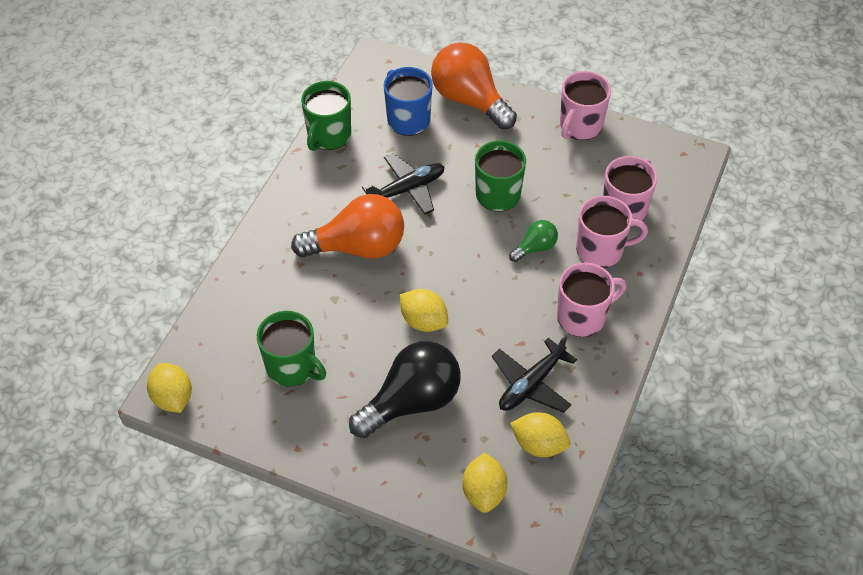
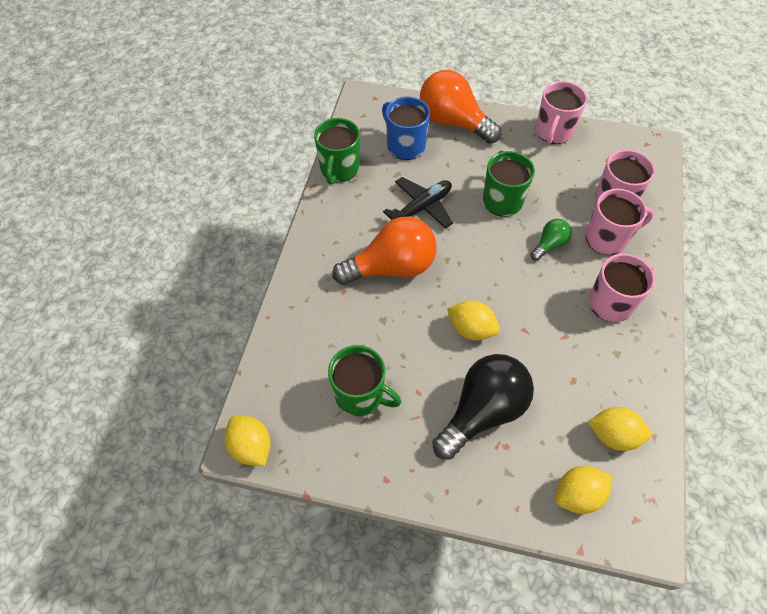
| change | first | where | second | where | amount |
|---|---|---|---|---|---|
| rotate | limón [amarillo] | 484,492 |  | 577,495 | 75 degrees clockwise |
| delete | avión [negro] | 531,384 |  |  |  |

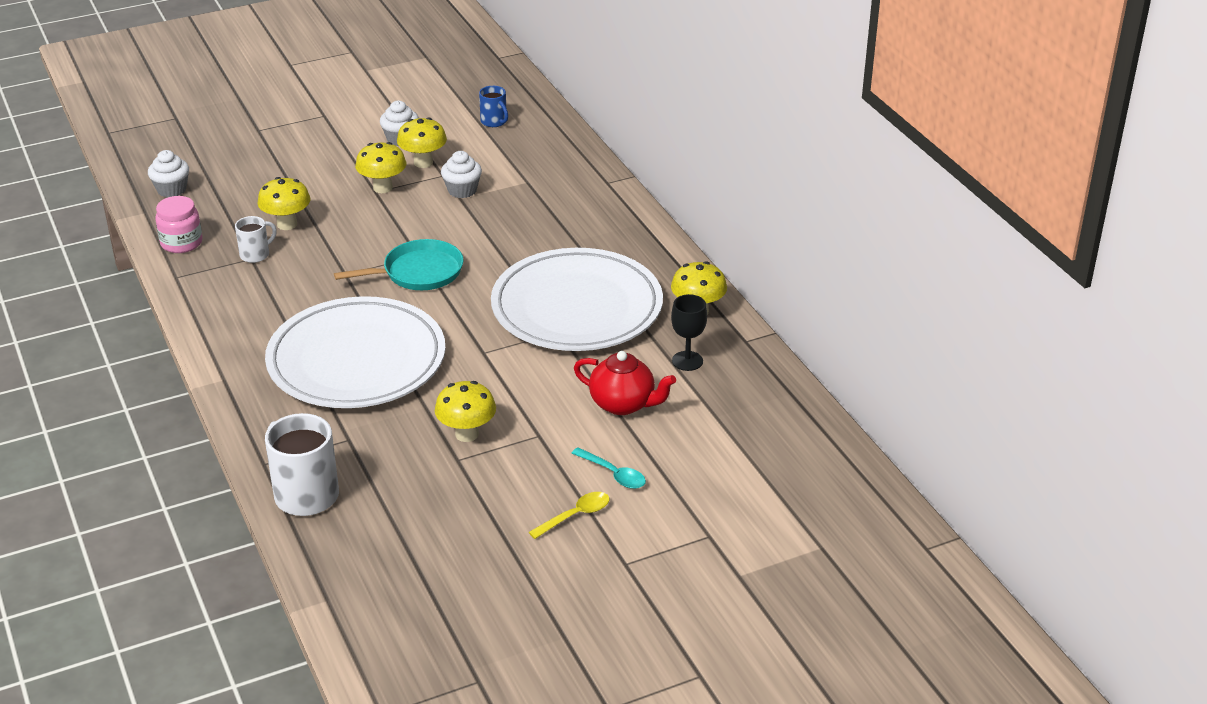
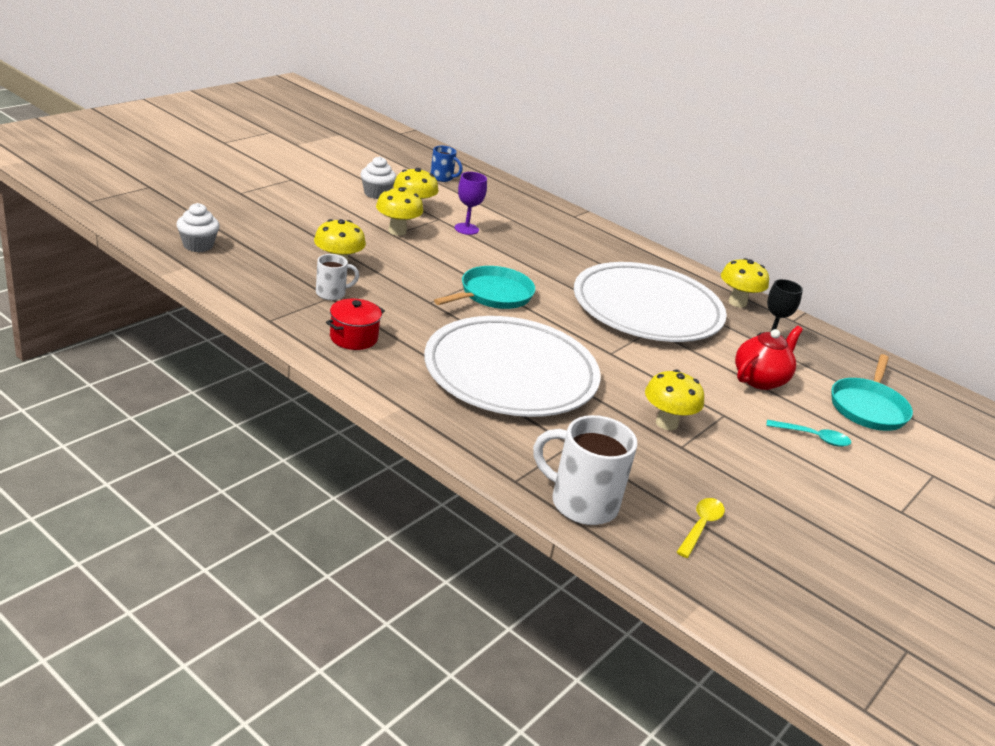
| change | first | where | second | where | amount |
|---|---|---|---|---|---|
| delete | tarro [rosa] | 181,243 |  |  |  |
| rotate | taza [blanco] | 256,254 |  | 332,293 | 45 degrees clockwise |
| replace | magdalena [blanco] | 462,190 | copa [morado] | 466,229 |  |
| move | cuchara [amarillo] | 575,515 |  | 701,526 |  |
| rotate | tetera [rojo] | 623,404 |  | 760,380 | 45 degrees counterclockwise |
| insert |  |  | olla [rojo] | 353,338 |  |
| insert |  |  | sartén [turquesa] | 868,408 |  |

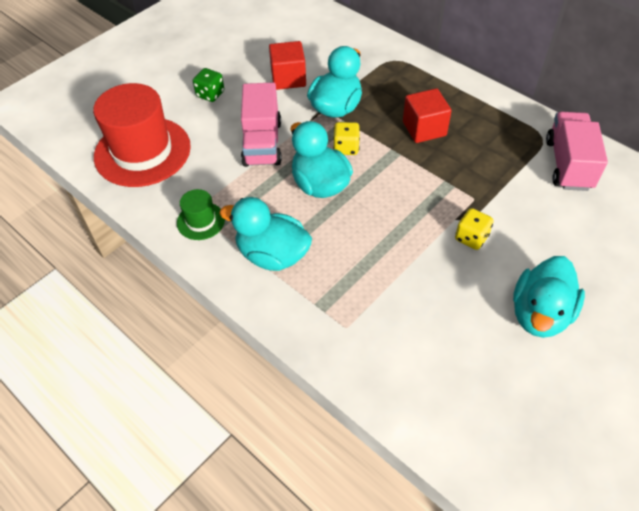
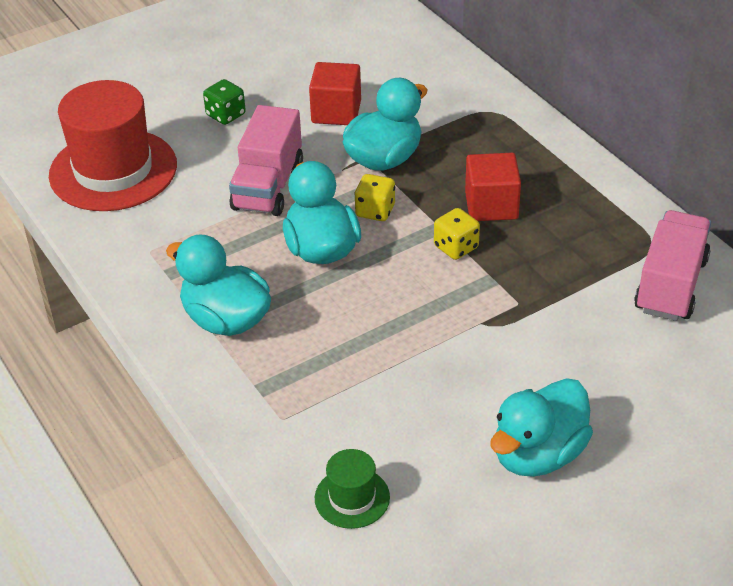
| change | first | where | second | where | amount |
|---|---|---|---|---|---|
| move | sombrero [verde] | 201,221 |  | 352,498 |  |
| move | dado [amarillo] | 471,238 |  | 456,247 |  |

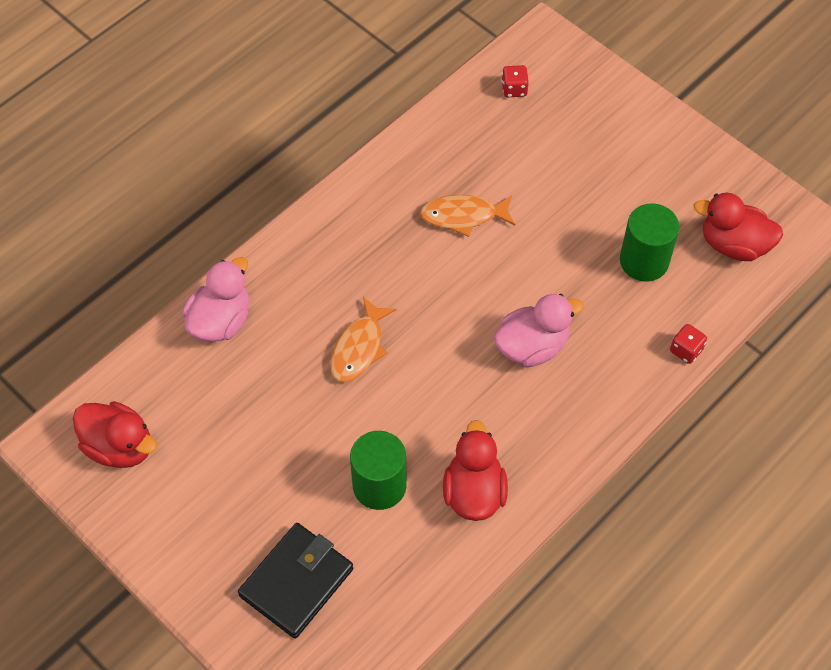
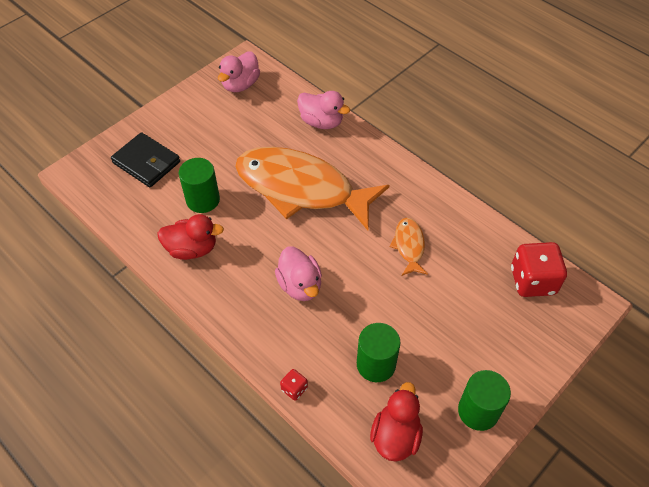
| change | first | where | second | where | amount |
|---|---|---|---|---|---|
| recolor | pato [rojo] | 120,447 | pato [rosa] | 240,85 |  |
| resize | pez [naranja] | 359,348 |  | 301,188 | x2.39 |
| resize | dado [rojo] | 514,89 |  | 532,281 | x2.16 |
| insert |  |  | cilindro [verde] | 478,411 |  |

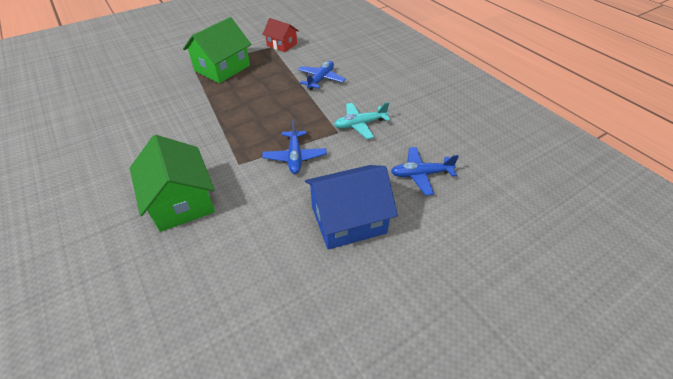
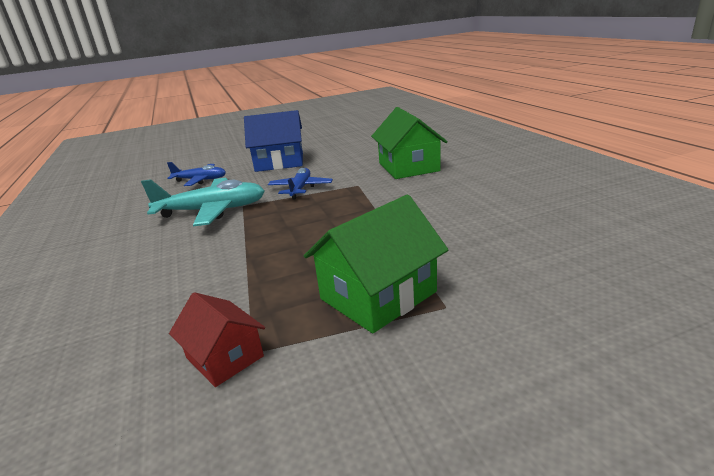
| change | first | where | second | where | amount |
|---|---|---|---|---|---|
| delete | avión [azul] | 321,79 |  |  |  |
| resize | avión [turquesa] | 360,124 |  | 212,211 | x1.64 |

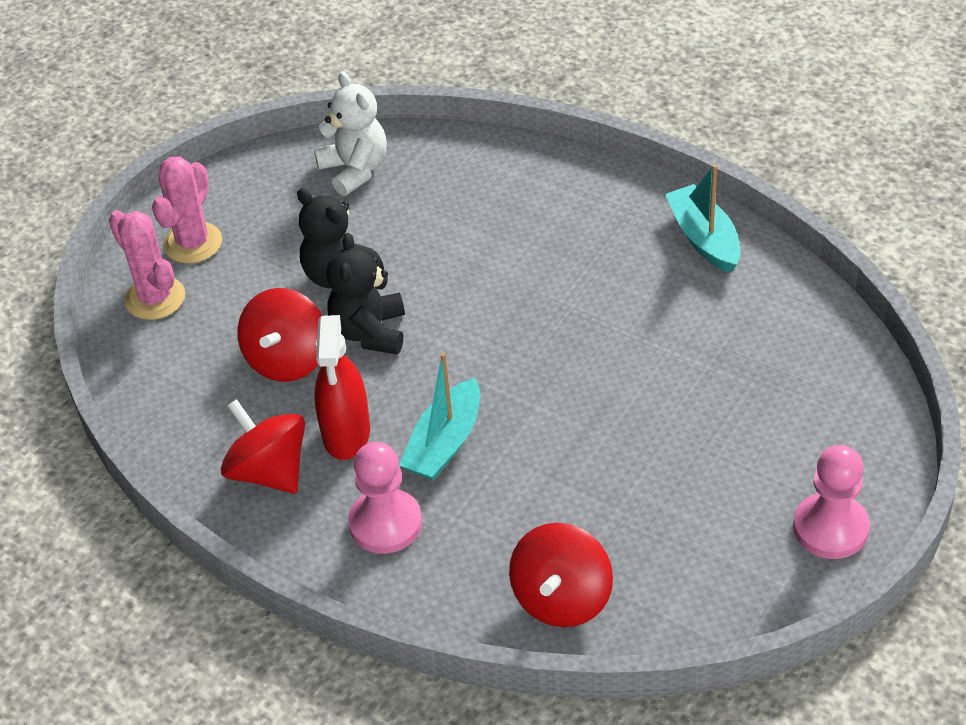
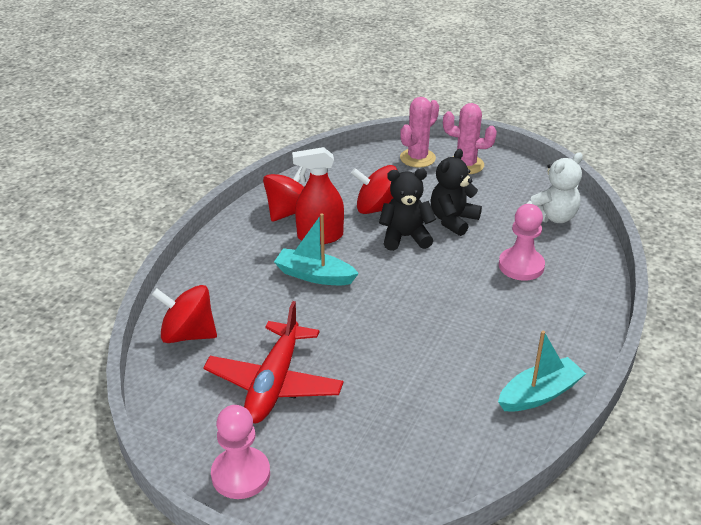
| change | first | where | second | where | amount |
|---|---|---|---|---|---|
| move | peón [rosa] | 385,523 |  | 521,266 |  |
| insert |  |  | avión [rojo] | 274,383 |  |

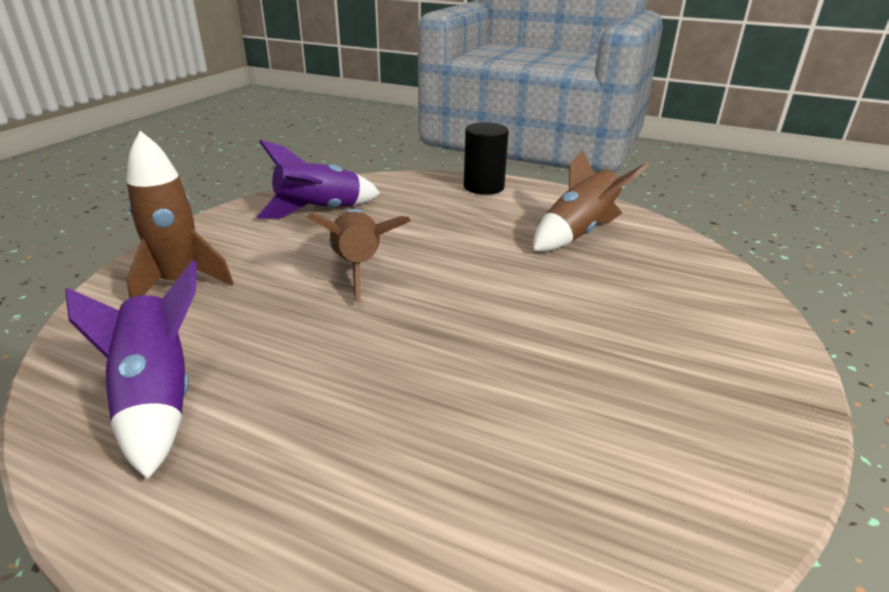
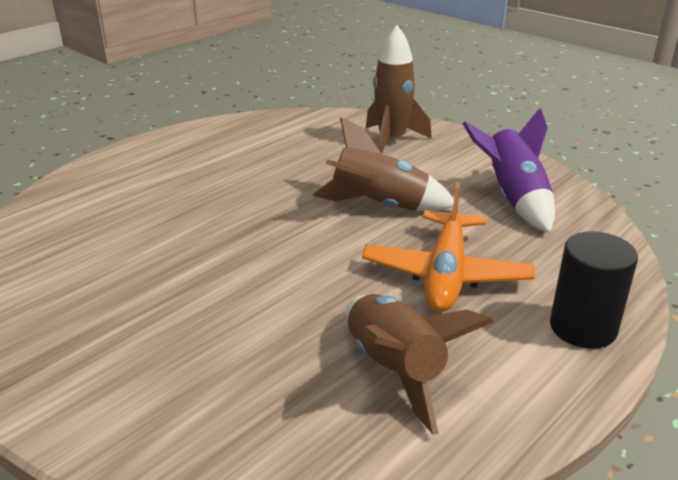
| change | first | where | second | where | amount |
|---|---|---|---|---|---|
| delete | cohete [morado] | 157,399 |  |  |  |
| insert |  |  | avión [naranja] | 446,274 |  |

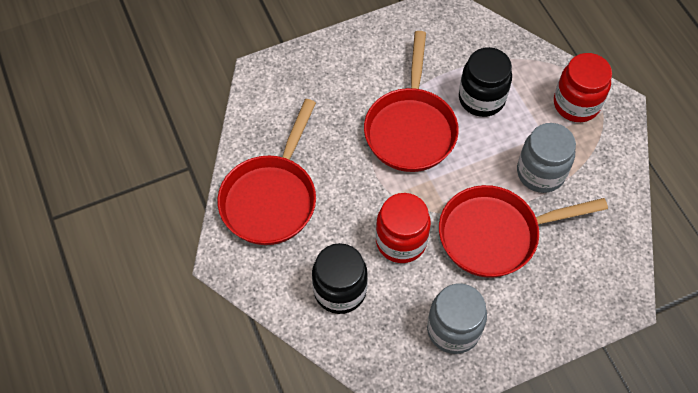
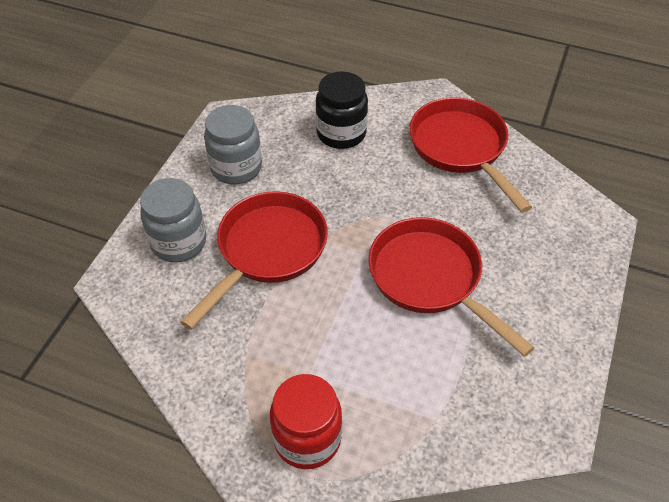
| change | first | where | second | where | amount |
|---|---|---|---|---|---|
| delete | tarro [rojo] | 401,241 |  |  |  |
| delete | tarro [negro] | 481,98 |  |  |  |
| move | tarro [gris] | 540,172 |  | 179,242 |  |

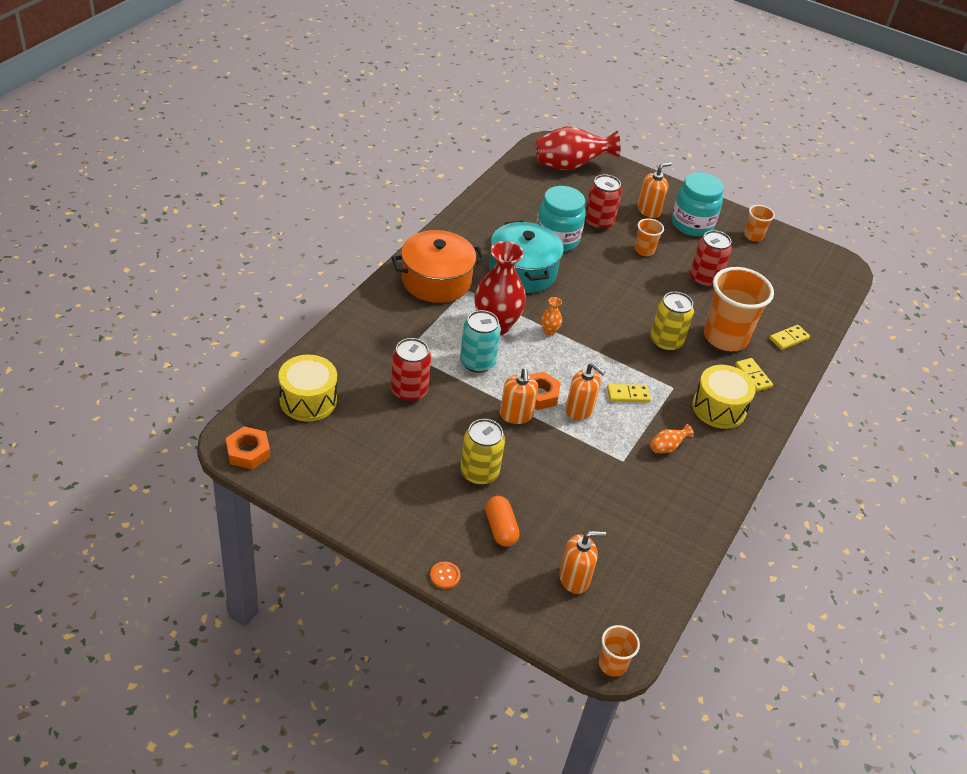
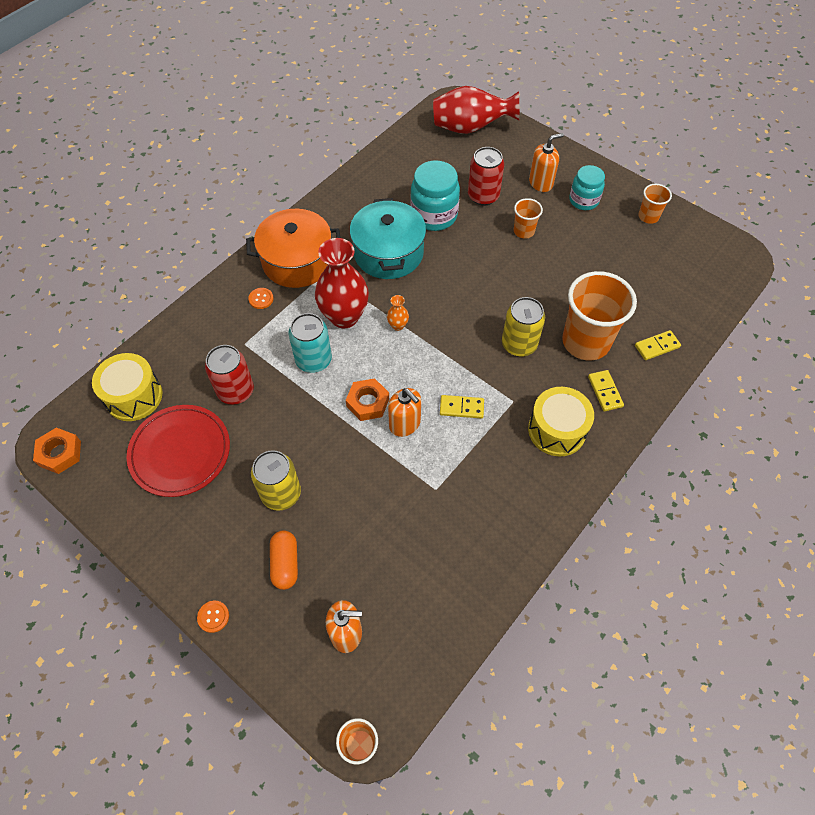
| change | first | where | second | where | amount |
|---|---|---|---|---|---|
| delete | dispensador de jabón [naranja] | 516,415 |  |  |  |
| delete | florero [naranja] | 667,447 |  |  |  |
| resize | tarro [turquesa] | 692,224 |  | 583,200 | x0.66 |
| delete | lata [rojo] | 704,279 |  |  |  |
| insert |  |  | plato [rojo] | 180,452 |  |
| insert |  |  | botón [naranja] | 261,299 |  |

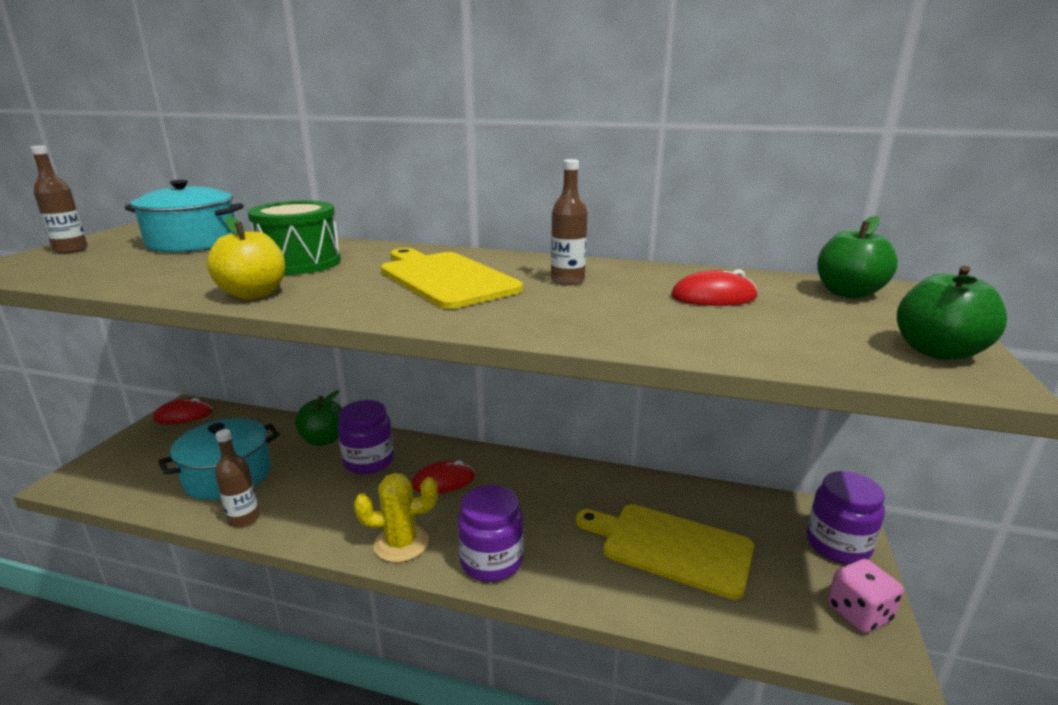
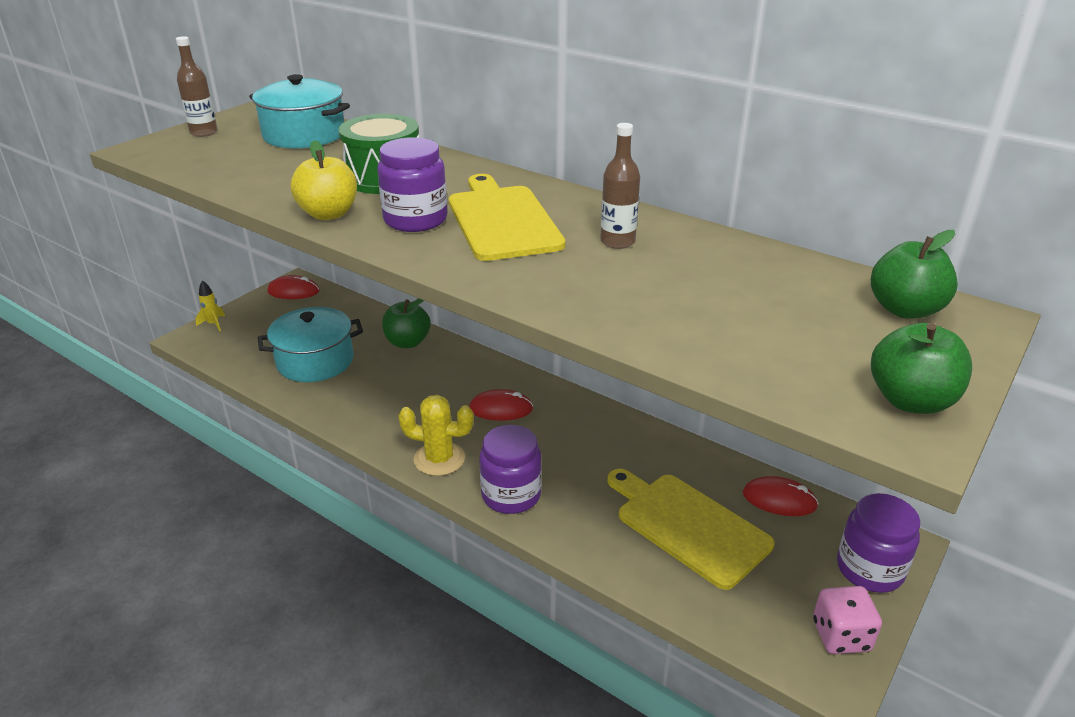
| change | first | where | second | where | amount |
|---|---|---|---|---|---|
| delete | botella [marrón] | 244,519 |  |  |  |
| move | tarro [morado] | 369,461 |  | 415,220 |  |
| move | ratón [rojo] | 713,297 |  | 779,500 |  |
| insert |  |  | cohete [amarillo] | 213,324 |  |

